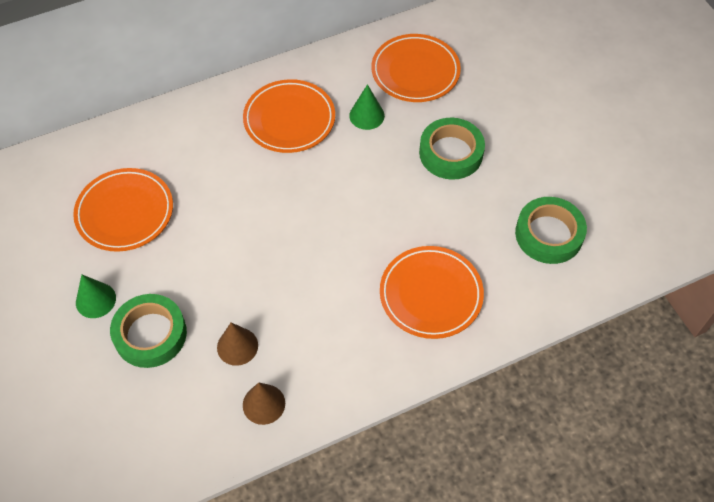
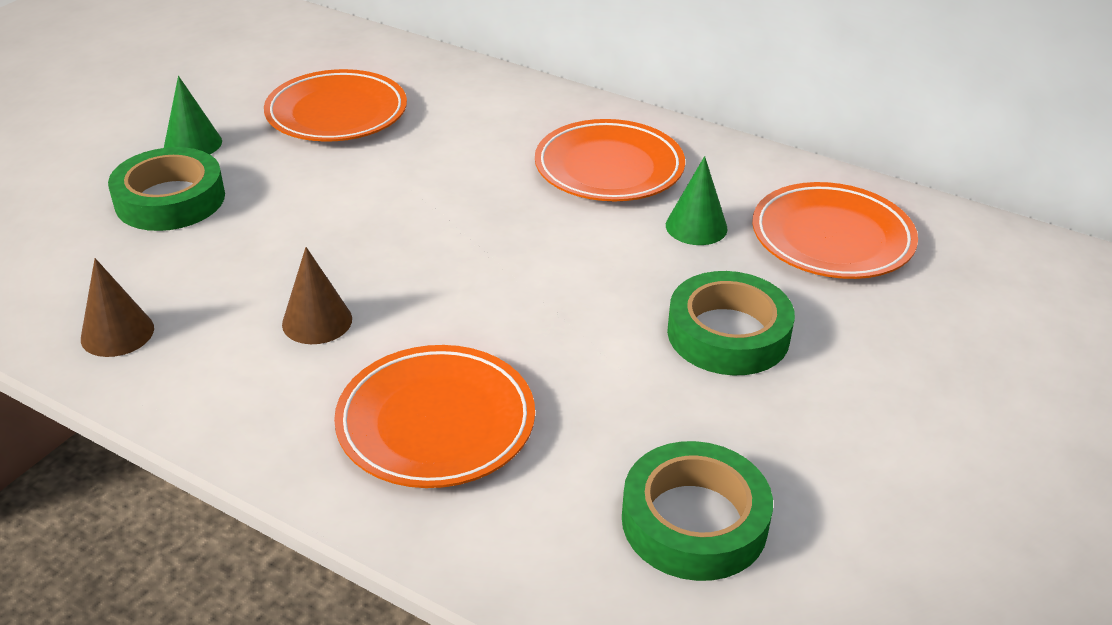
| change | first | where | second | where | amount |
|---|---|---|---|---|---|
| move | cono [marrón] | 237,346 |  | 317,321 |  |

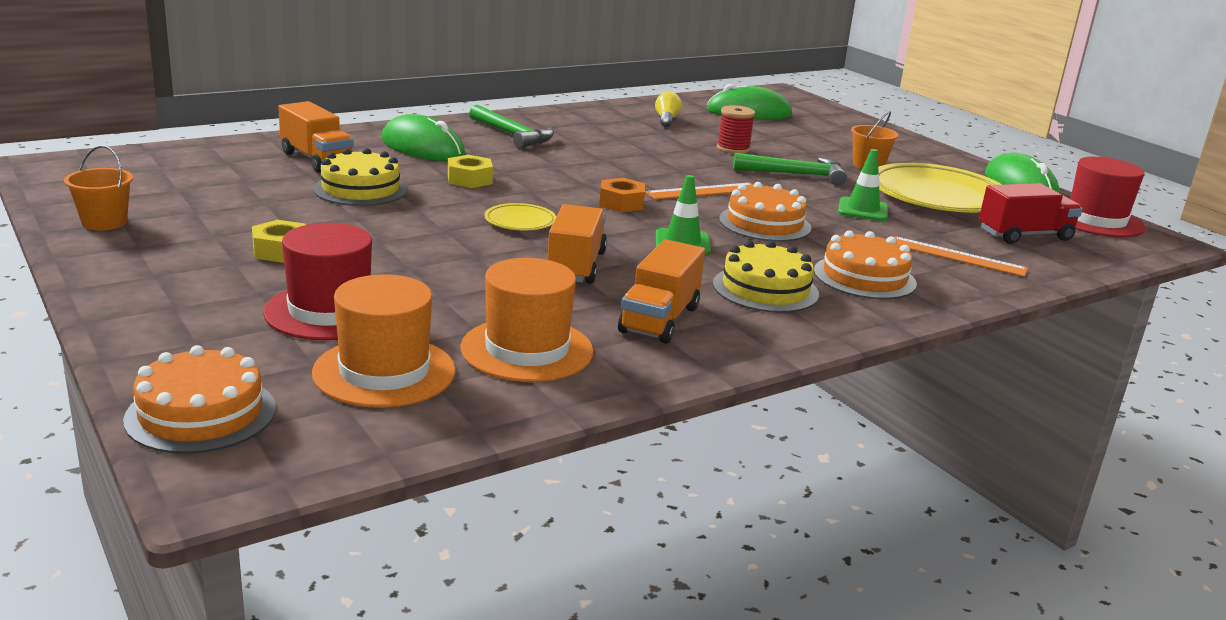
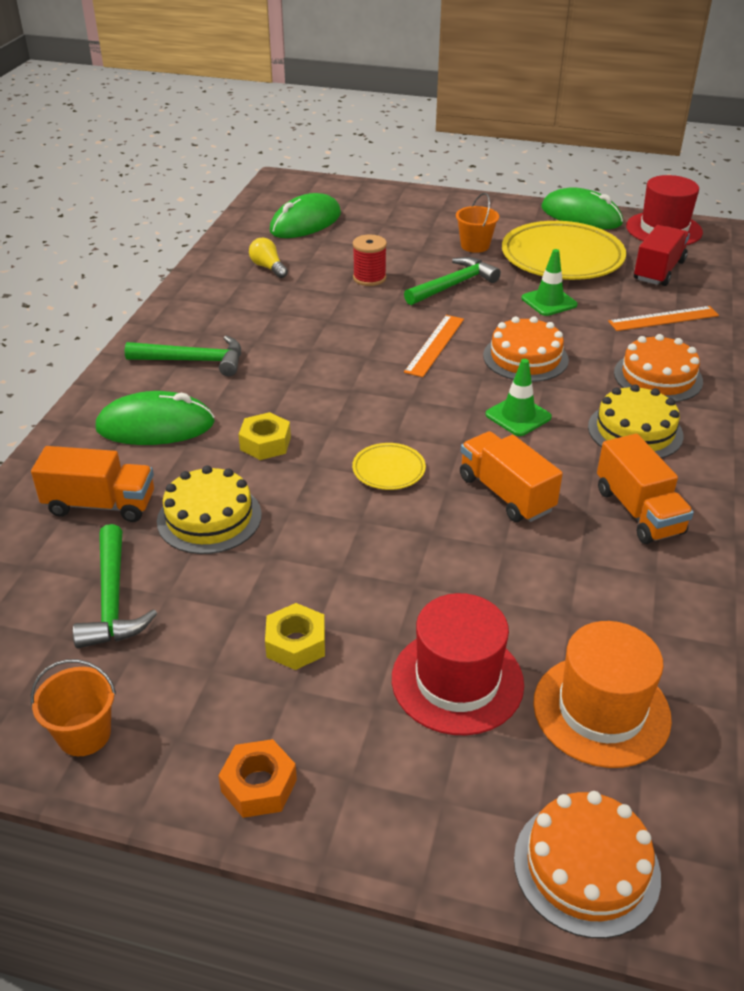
| change | first | where | second | where | amount |
|---|---|---|---|---|---|
| delete | sombrero [naranja] | 527,349 |  |  |  |
| move | tuerca [naranja] | 621,203 |  | 259,785 |  |
| insert |  |  | martillo [verde] | 112,600 |  |

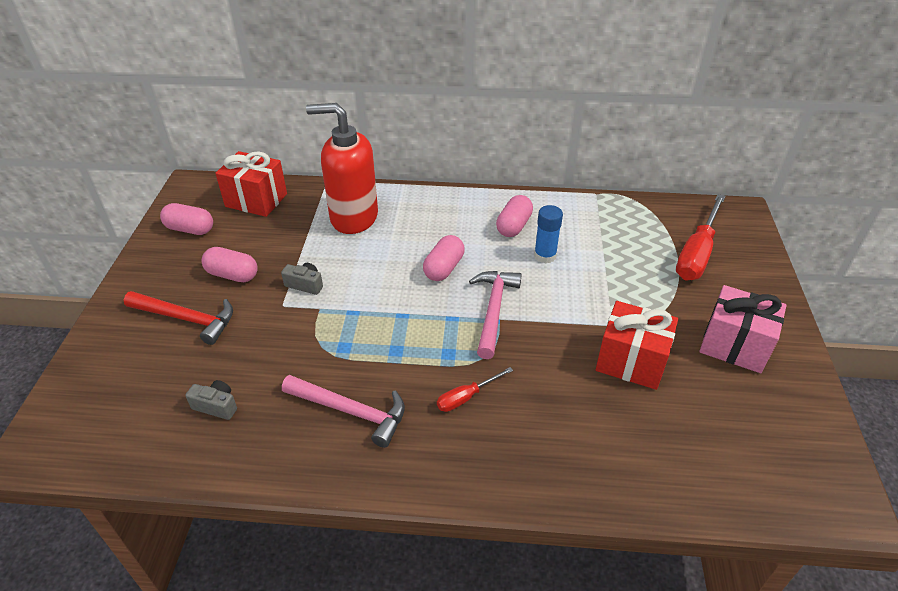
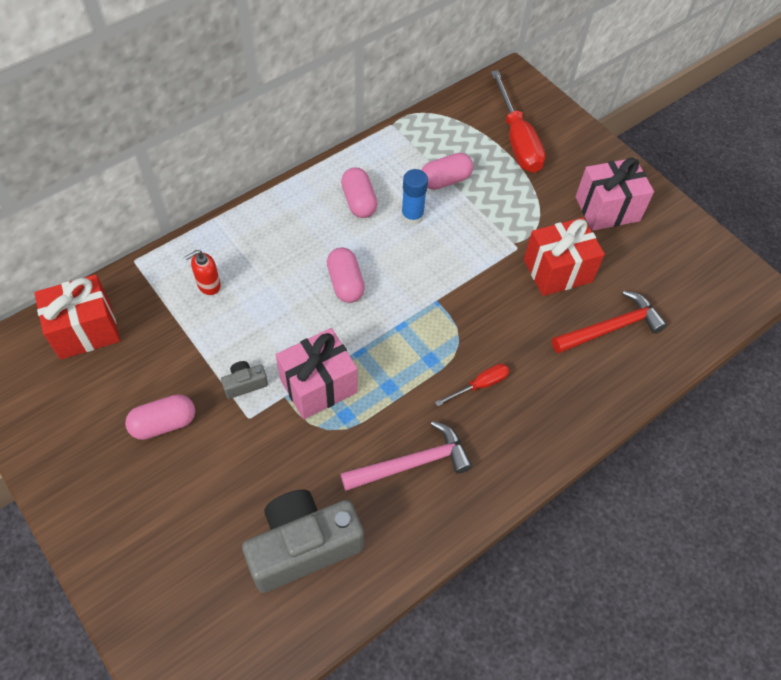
| change | first | where | second | where | amount |
|---|---|---|---|---|---|
| move | martillo [rojo] | 187,319 |  | 611,328 |  |
| move | cápsula [rosa] | 190,229 |  | 445,180 |  |
| resize | cámara [gris] | 216,406 |  | 303,546 | x2.34 |
| resize | dispensador de jabón [rojo] | 353,217 |  | 208,285 | x0.41 |
| rotate | destornillador [rojo] | 466,397 |  | 480,385 | 135 degrees counterclockwise |
| delete | martillo [rosa] | 494,310 |  |  |  |
| insert |  |  | regalo [rosa] | 318,386 |  |

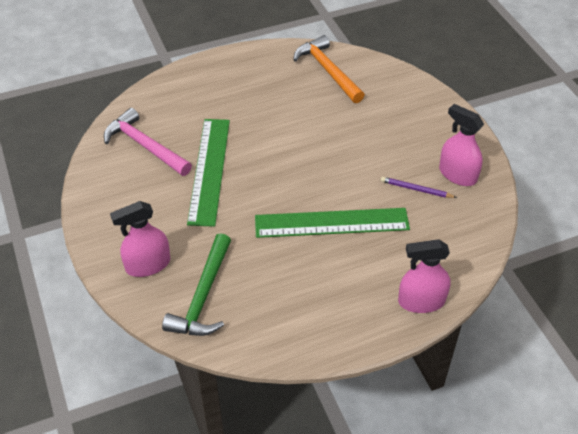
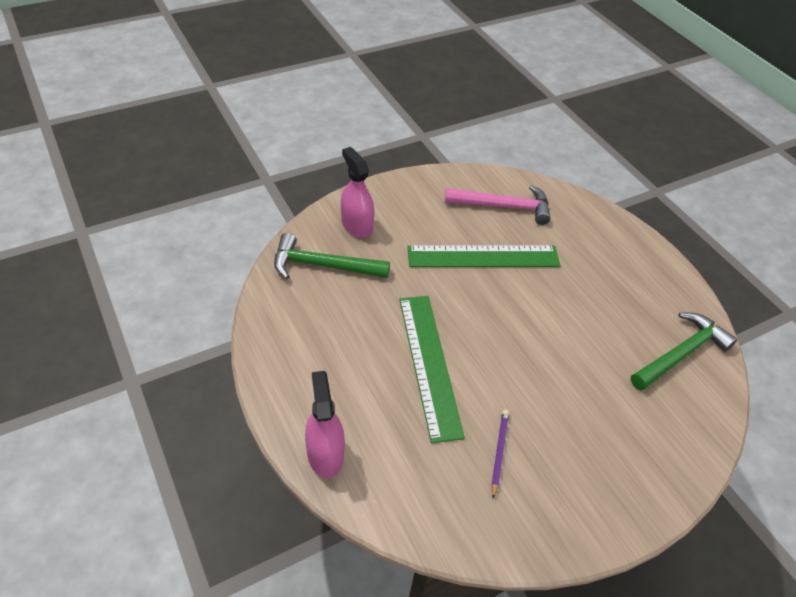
| change | first | where | second | where | amount |
|---|---|---|---|---|---|
| rotate | martillo [rosa] | 144,145 |  | 504,207 | 60 degrees clockwise |
| recolor | martillo [naranja] | 327,70 | martillo [verde] | 681,353 |  |
| delete | pulverizador [rosa] | 457,174 |  |  |  |

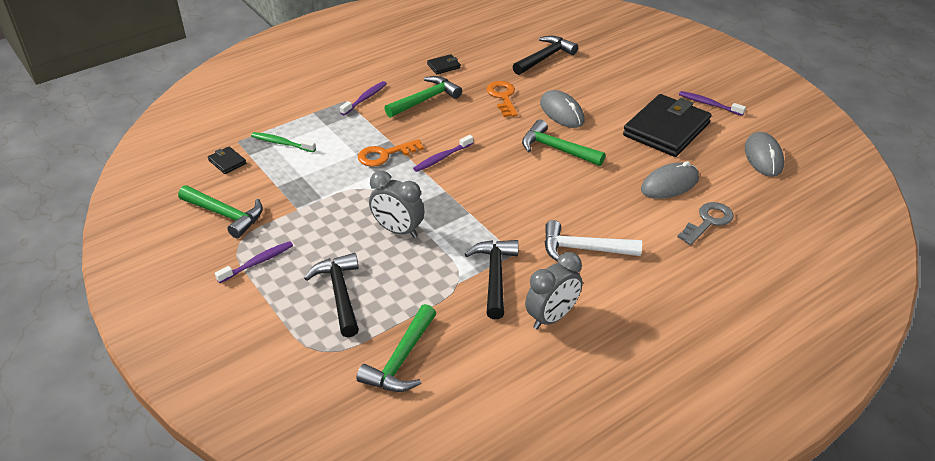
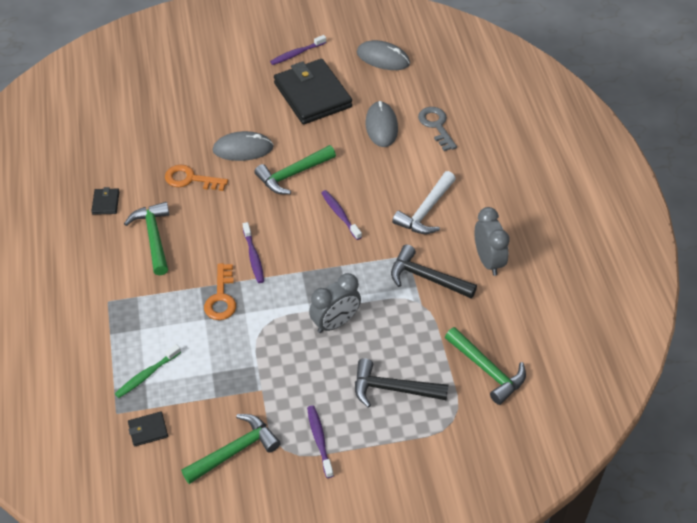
| change | first | where | second | where | amount |
|---|---|---|---|---|---|
| move | cepillo de dientes [morado] | 365,98 |  | 340,214 |  |
| delete | martillo [negro] | 545,57 |  |  |  |

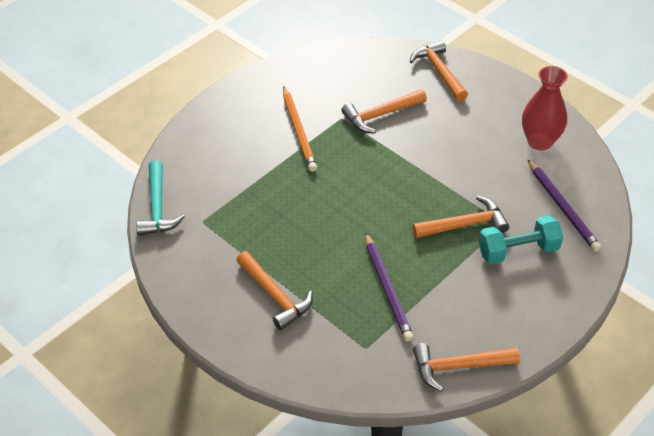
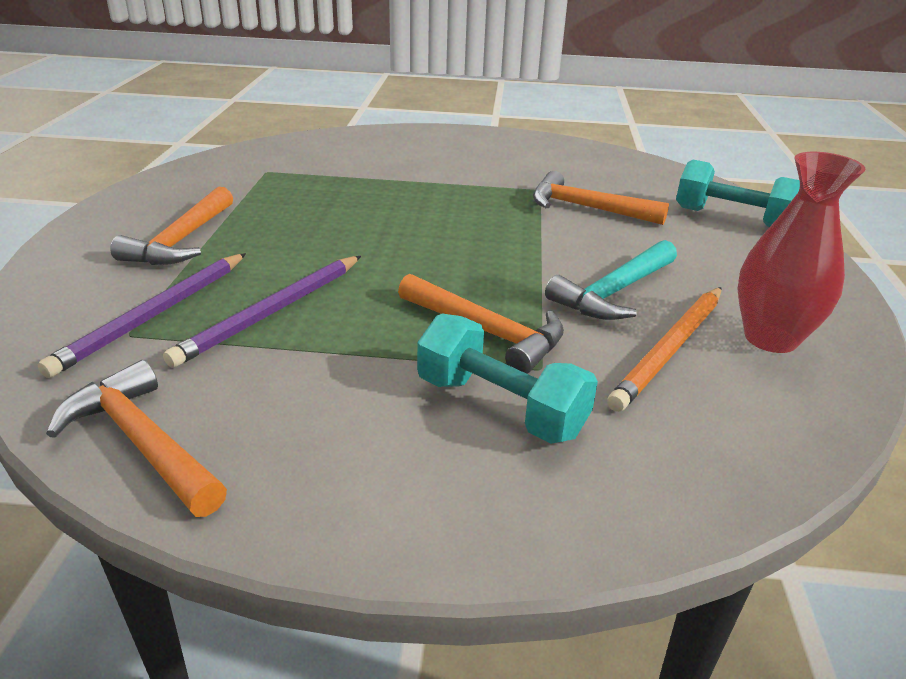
| change | first | where | second | where | amount |
|---|---|---|---|---|---|
| move | martillo [turquesa] | 158,207 |  | 614,292 |  |
| move | lápiz [naranja] | 299,131 |  | 670,349 |  |
| replace | martillo [naranja] | 439,71 | mancuerna [turquesa] | 731,218 |  |
| move | lápiz [morado] | 562,207 |  | 155,315 |  |

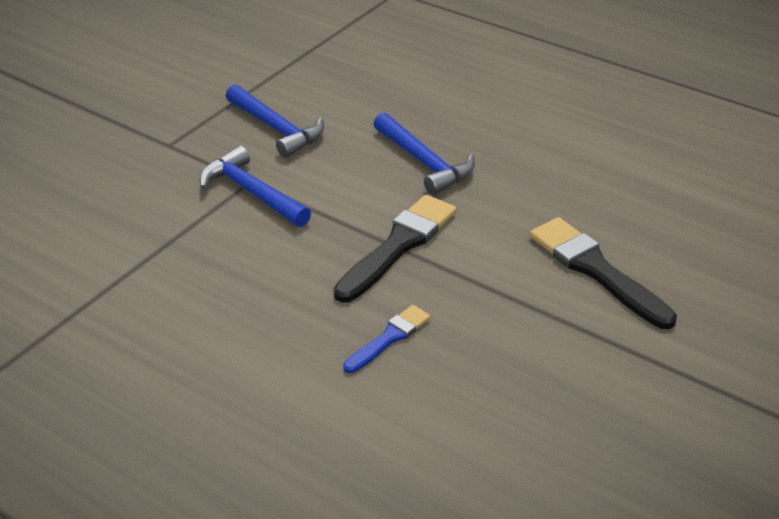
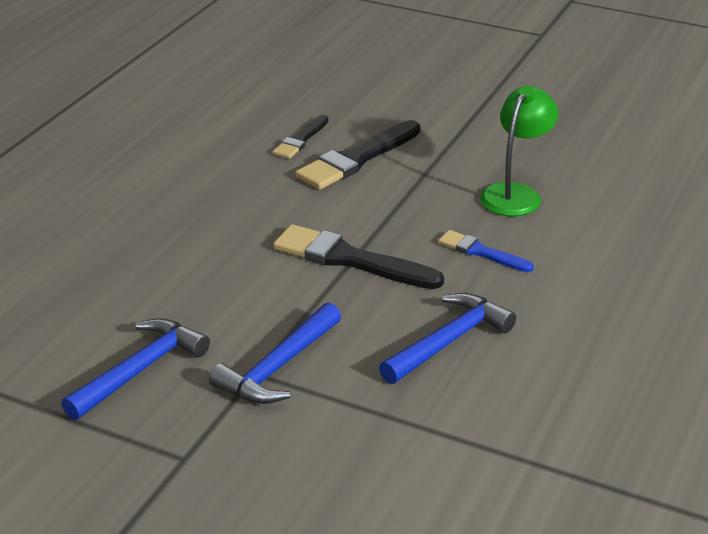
| change | first | where | second | where | amount |
|---|---|---|---|---|---|
| move | martillo [azul] | 424,162 |  | 449,341 |  |
| insert |  |  | pincel [negro] | 301,140 |  |
| insert |  |  | lámpara [verde] | 515,193 |  |

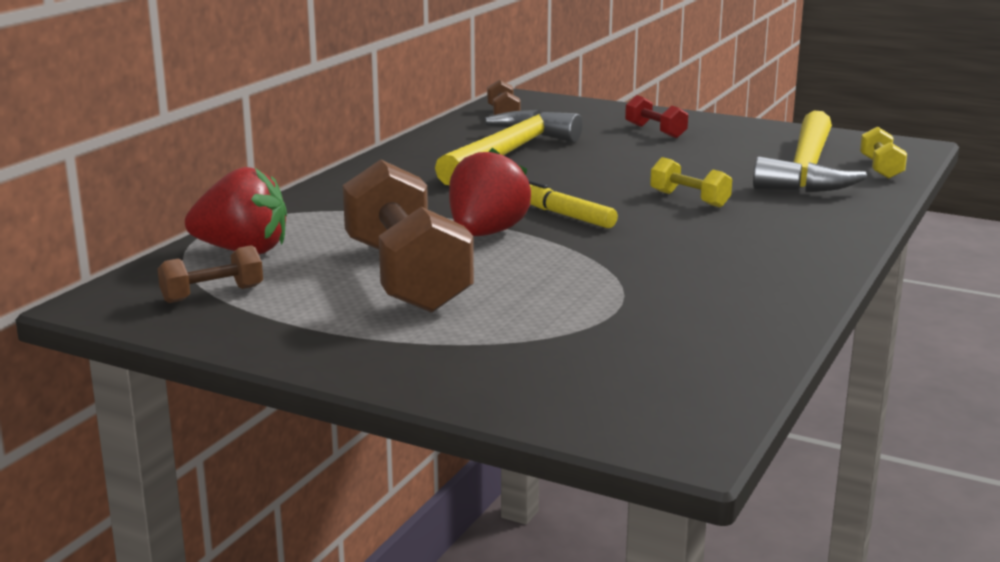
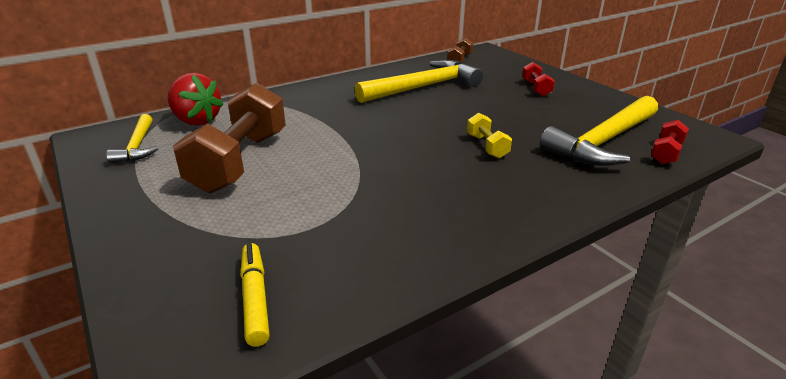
| change | first | where | second | where | amount |
|---|---|---|---|---|---|
| replace | mancuerna [marrón] | 212,294 | martillo [amarillo] | 138,146 |  |
| delete | fresa [rojo] | 486,234 |  |  |  |
| move | rotulador [amarillo] | 563,215 |  | 255,298 |  |
| recolor | mancuerna [amarillo] | 880,168 | mancuerna [rojo] | 666,153 |  |

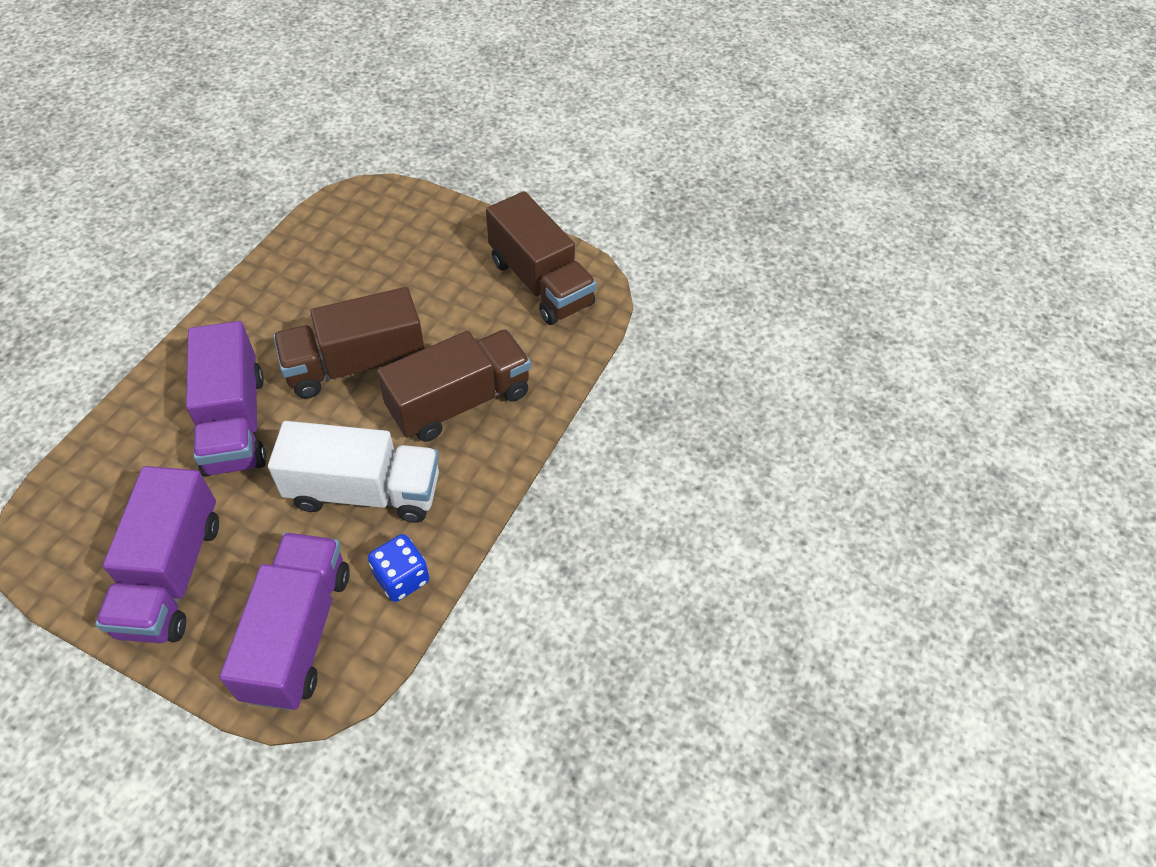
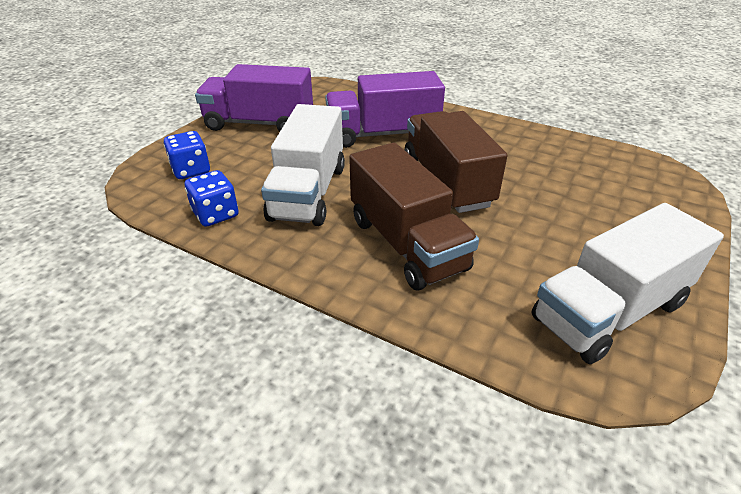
| change | first | where | second | where | amount |
|---|---|---|---|---|---|
| replace | camión [morado] | 298,633 | dado [azul] | 191,170 |  |
| recolor | camión [marrón] | 540,282 | camión [blanco] | 609,311 |  |

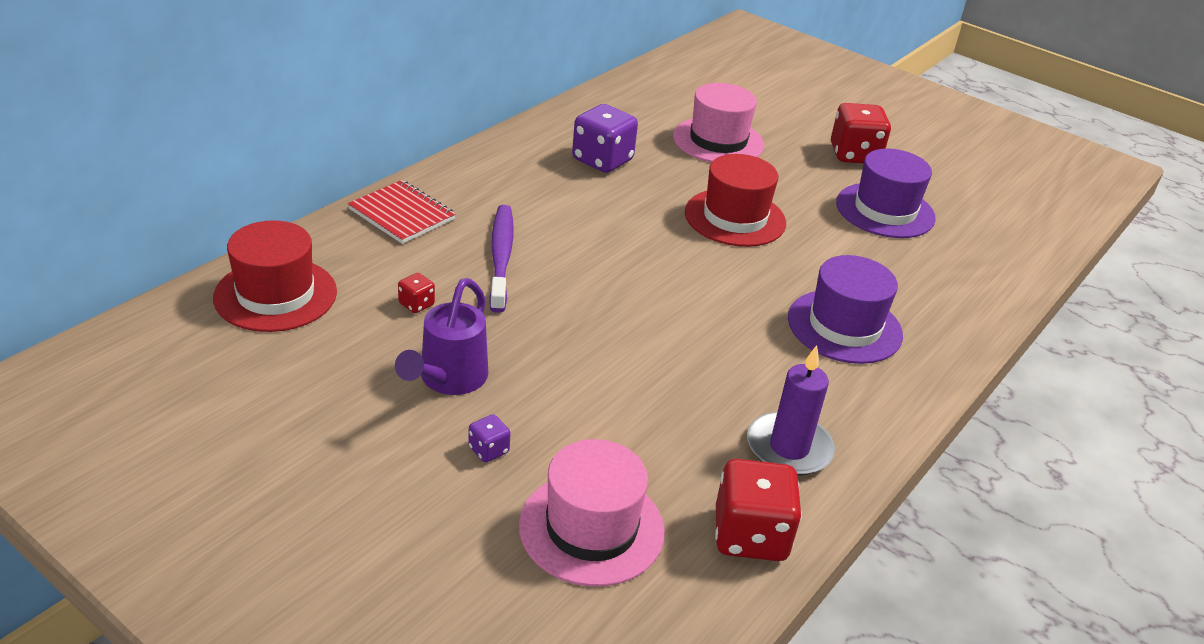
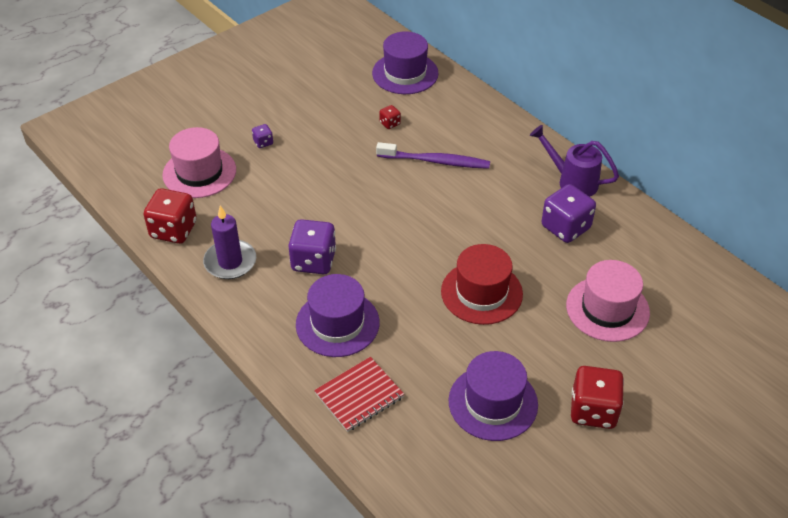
| change | first | where | second | where | amount |
|---|---|---|---|---|---|
| recolor | sombrero [rojo] | 275,295 | sombrero [morado] | 405,73 |  |
| move | cuaderno [rojo] | 402,214 |  | 359,395 |  |
| move | regadera [morado] | 448,379 |  | 572,181 |  |
| insert |  |  | dado [morado] | 313,261 |  |

